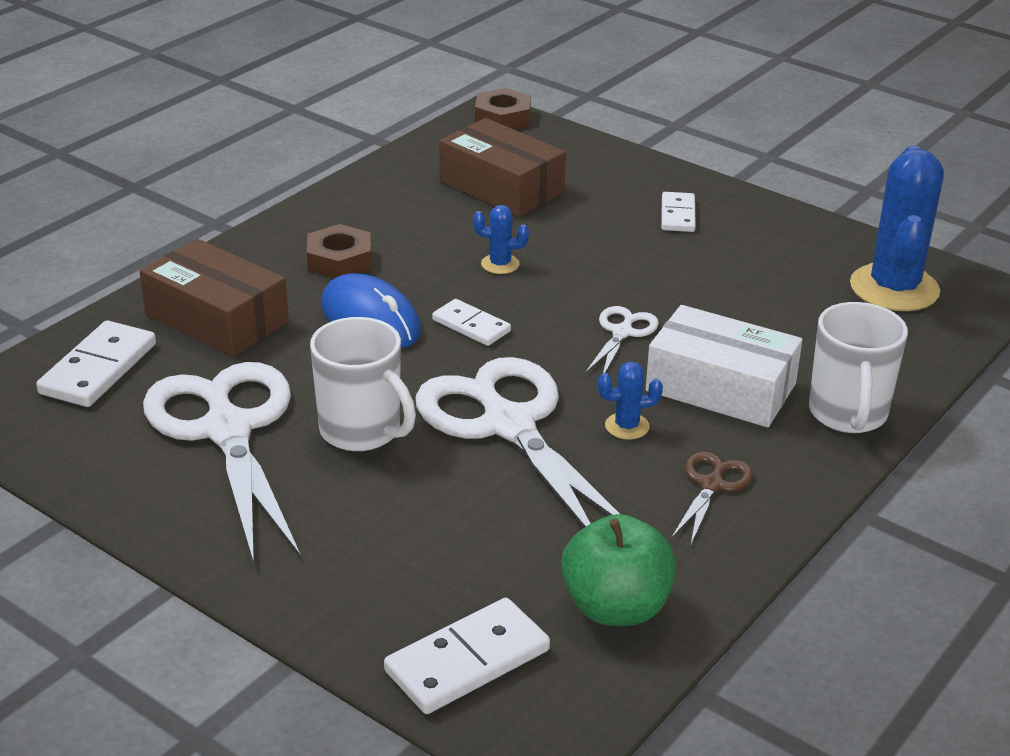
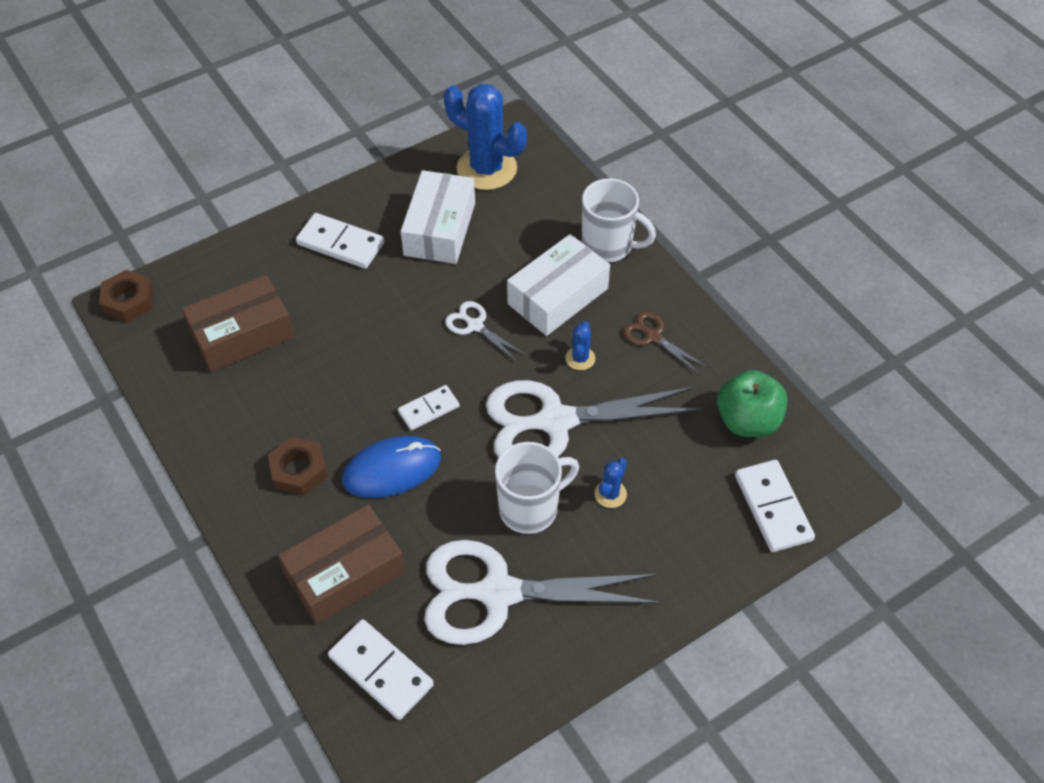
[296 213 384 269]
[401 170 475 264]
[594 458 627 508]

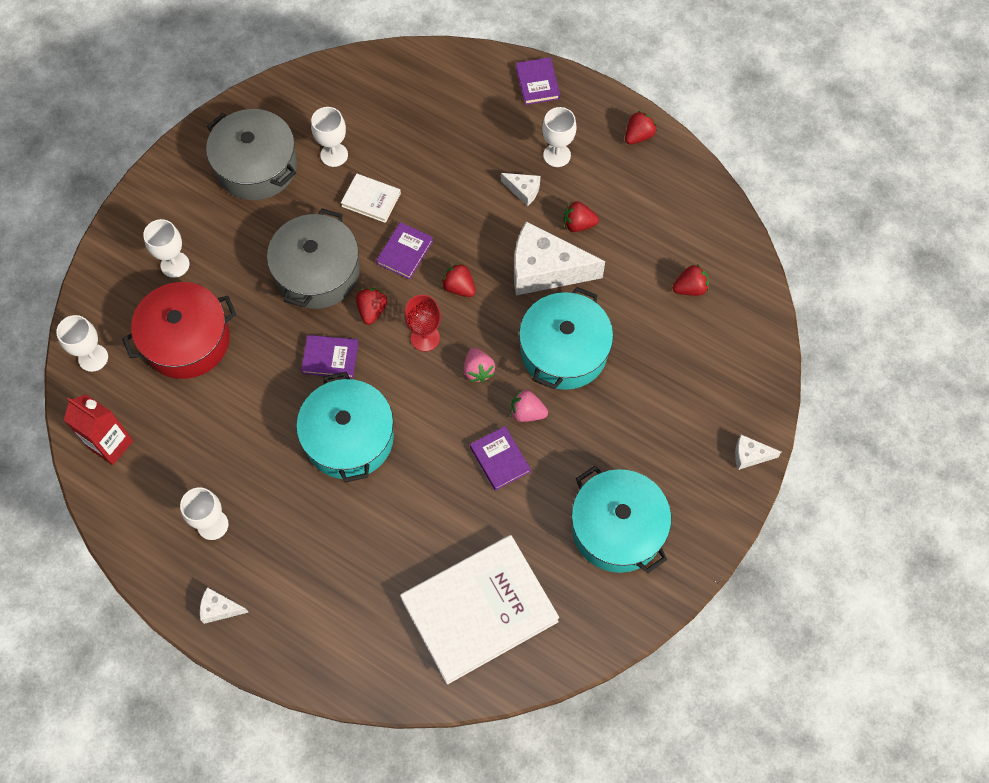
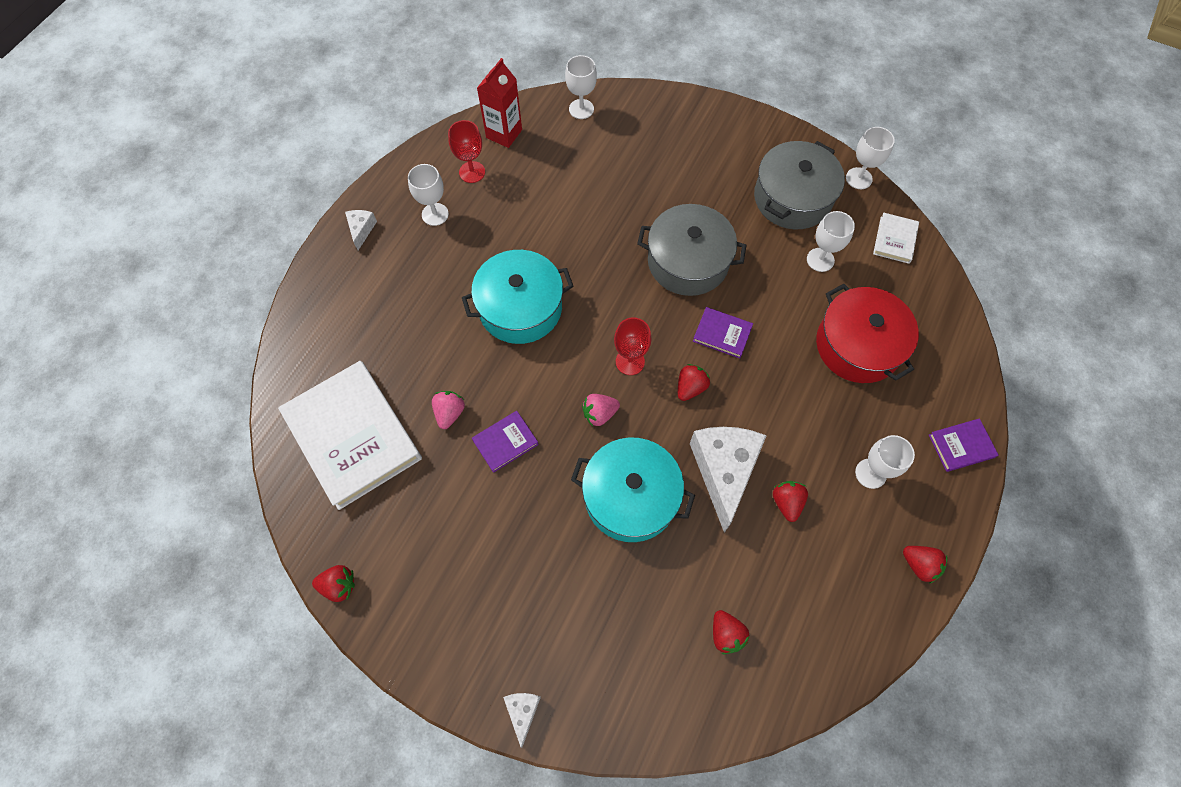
[312 565 355 602]
[432 391 465 429]
[448 120 485 183]
[816 284 919 383]
[846 127 895 189]
[873 213 919 264]
[301 335 359 378] (first image)
[501 173 540 207] (first image)
[571 466 671 573] (first image)

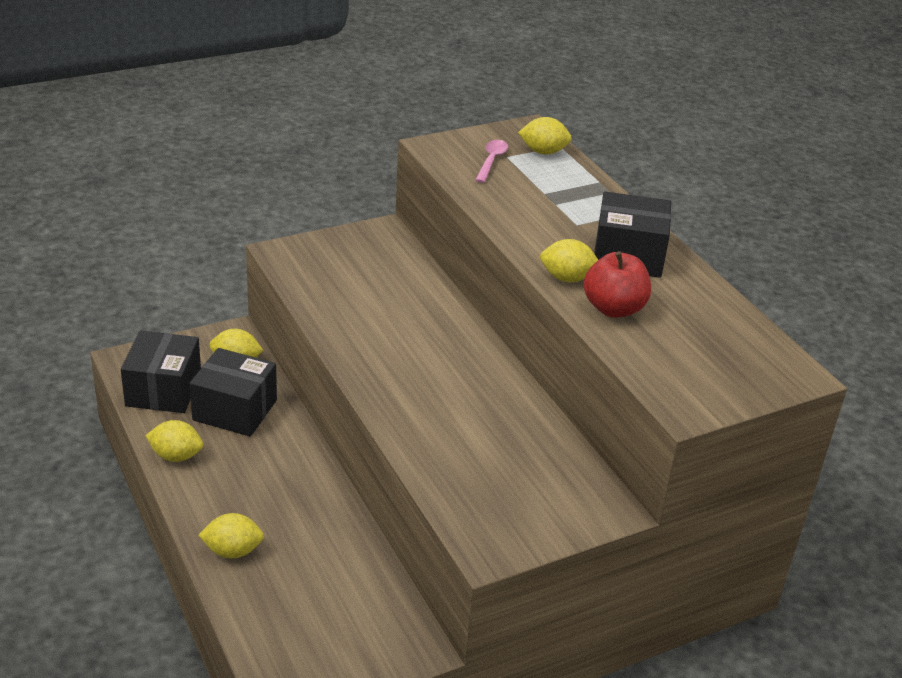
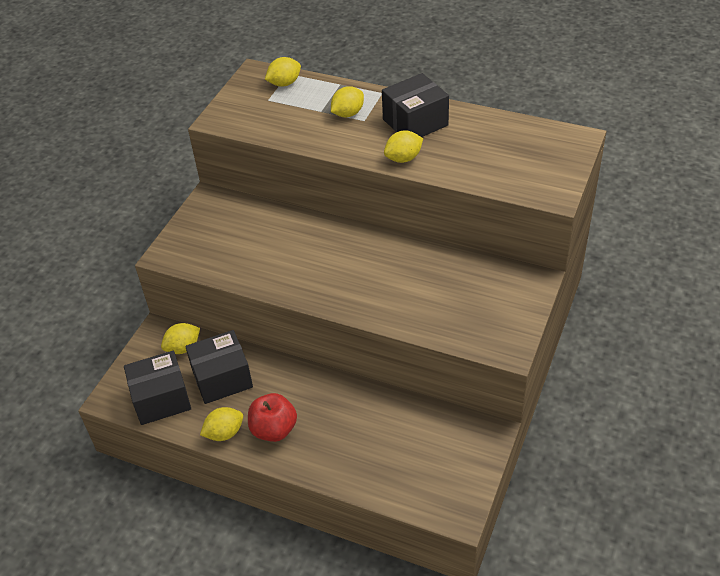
[124 351 191 425]
[248 393 297 442]
[331 86 364 117]
[475 140 508 183] (first image)

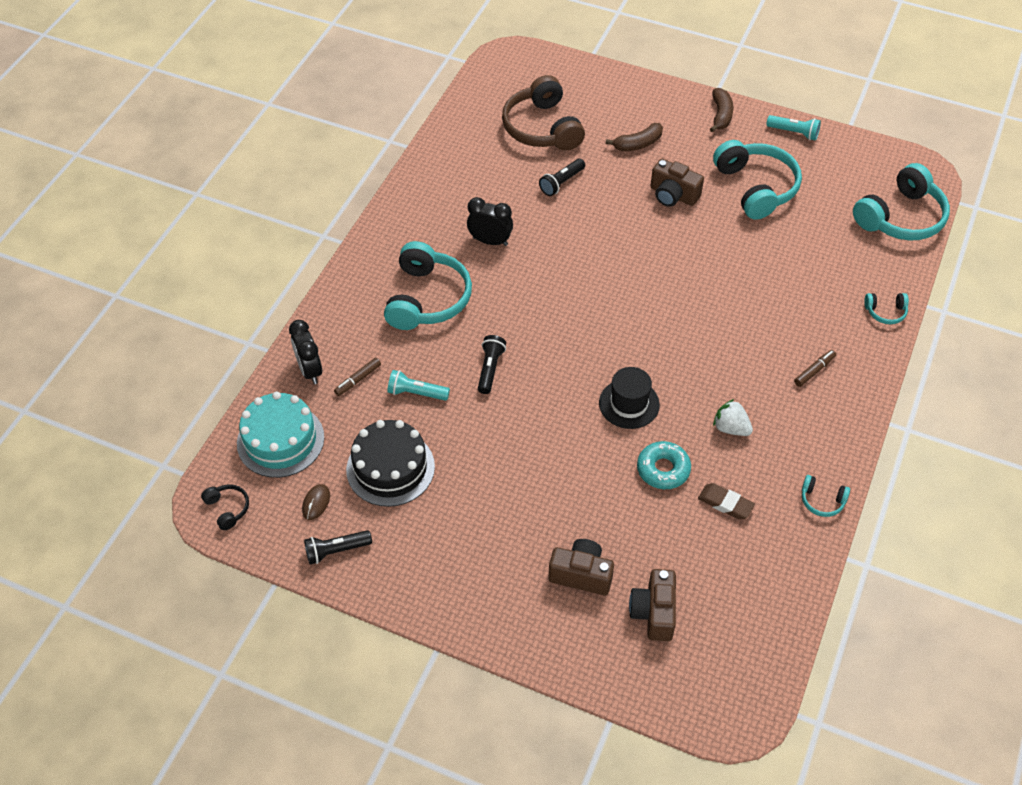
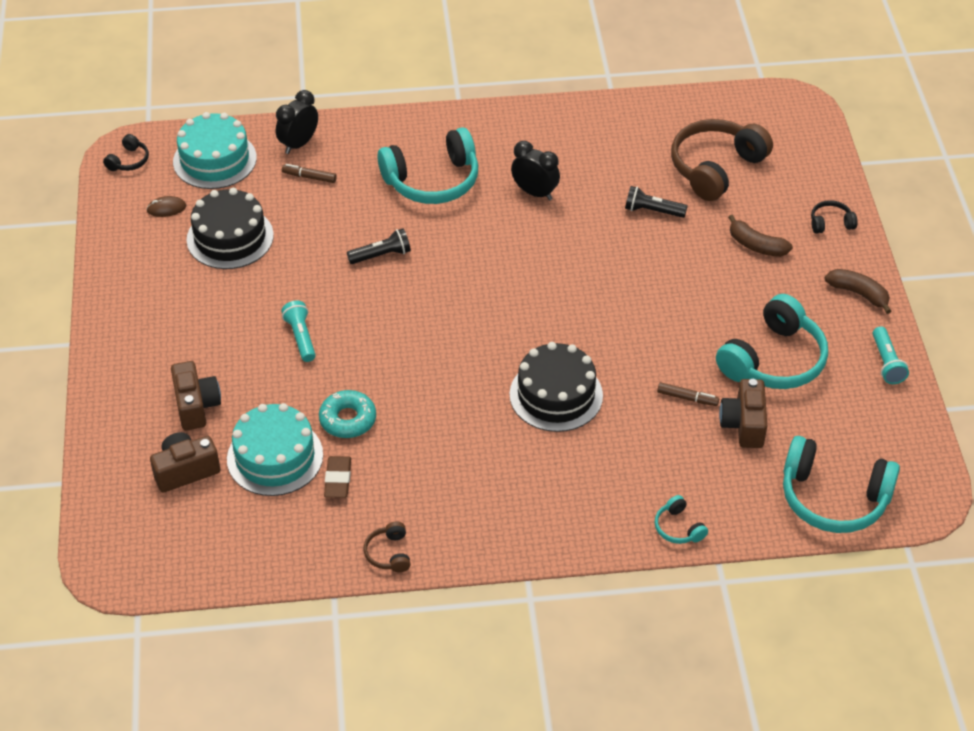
[227 403 323 496]
[281 301 316 362]
[364 522 411 572]
[510 342 603 432]
[511 141 560 200]
[657 382 719 406]
[719 379 767 448]
[811 200 858 234]
[825 269 891 314]
[304 530 372 565] (first image)
[599 367 660 429] (first image)
[713 399 753 436] (first image)

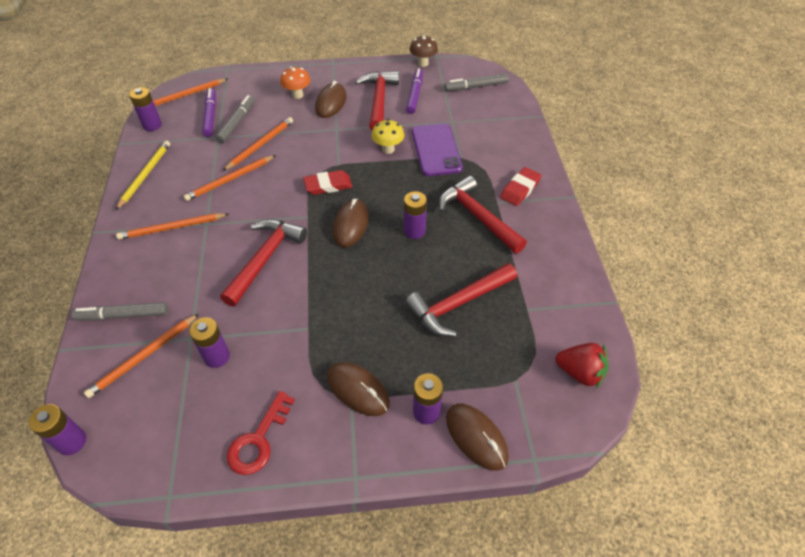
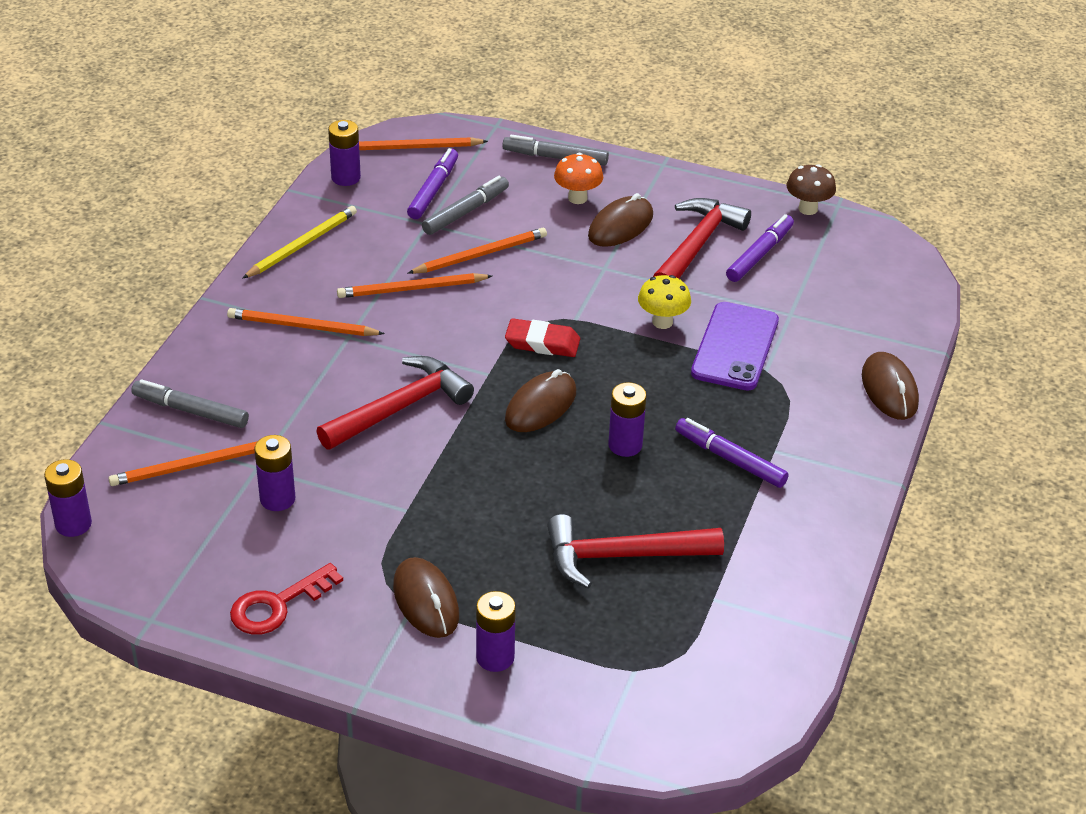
[502 135 609 166]
[675 418 789 488]
[862 352 919 420]
[500 167 541 206] (first image)
[556 343 609 388] (first image)

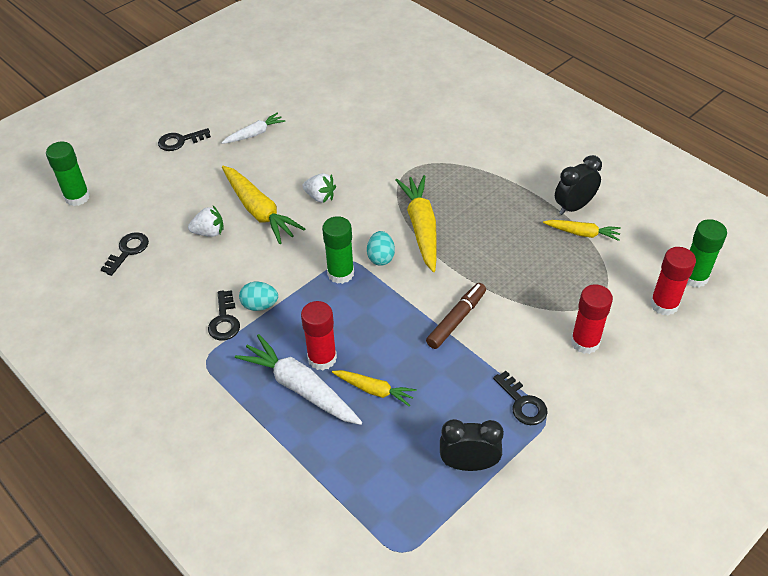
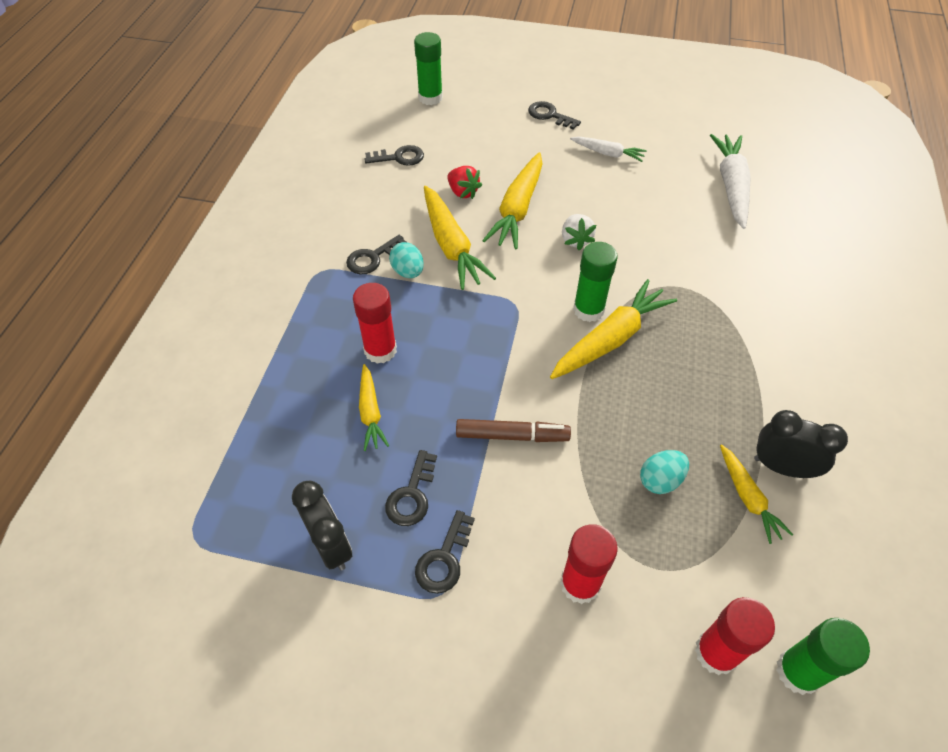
[385 450 437 526]
[424 186 496 290]
[447 166 482 199]
[573 242 618 322]
[640 450 689 494]
[710 134 750 229]

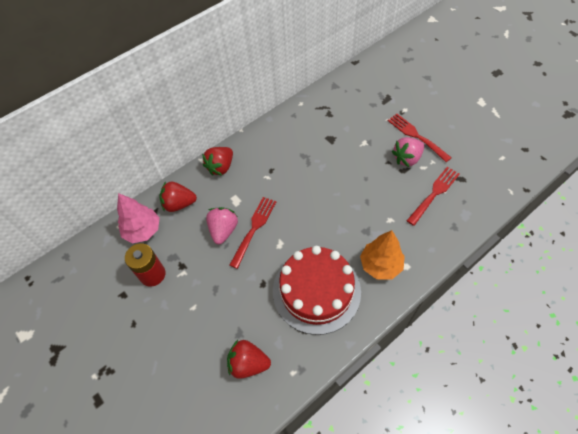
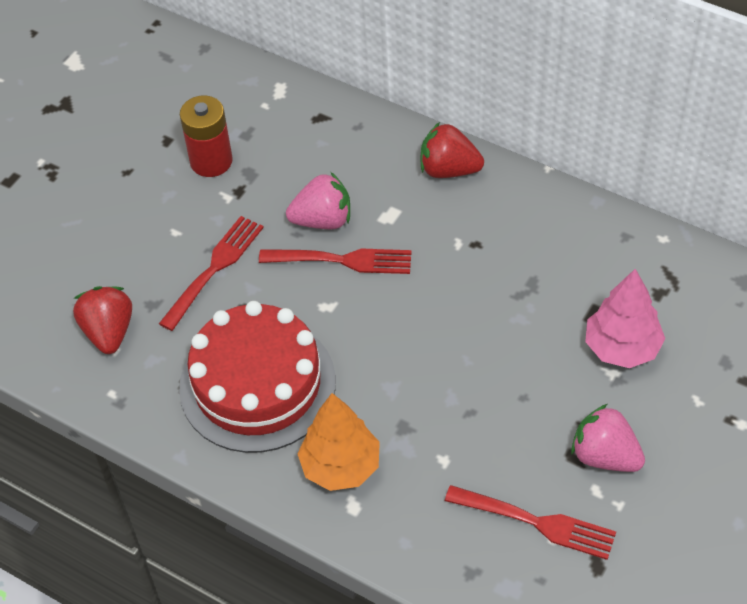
[159 216 264 331]
[585 269 665 368]
[160 182 197 212] (first image)

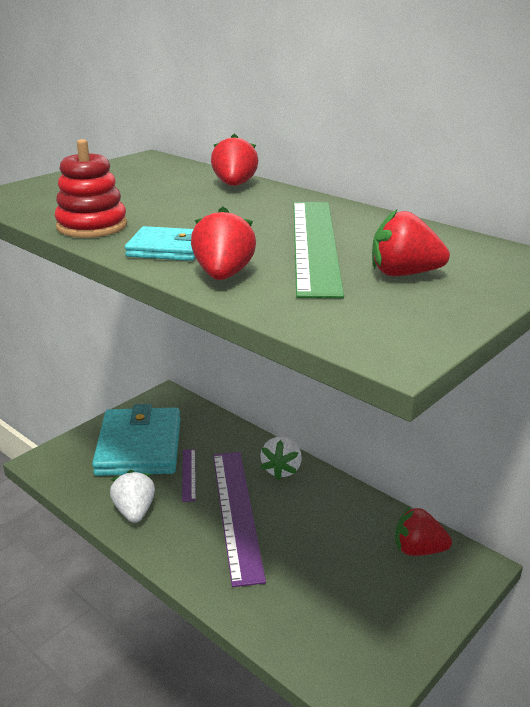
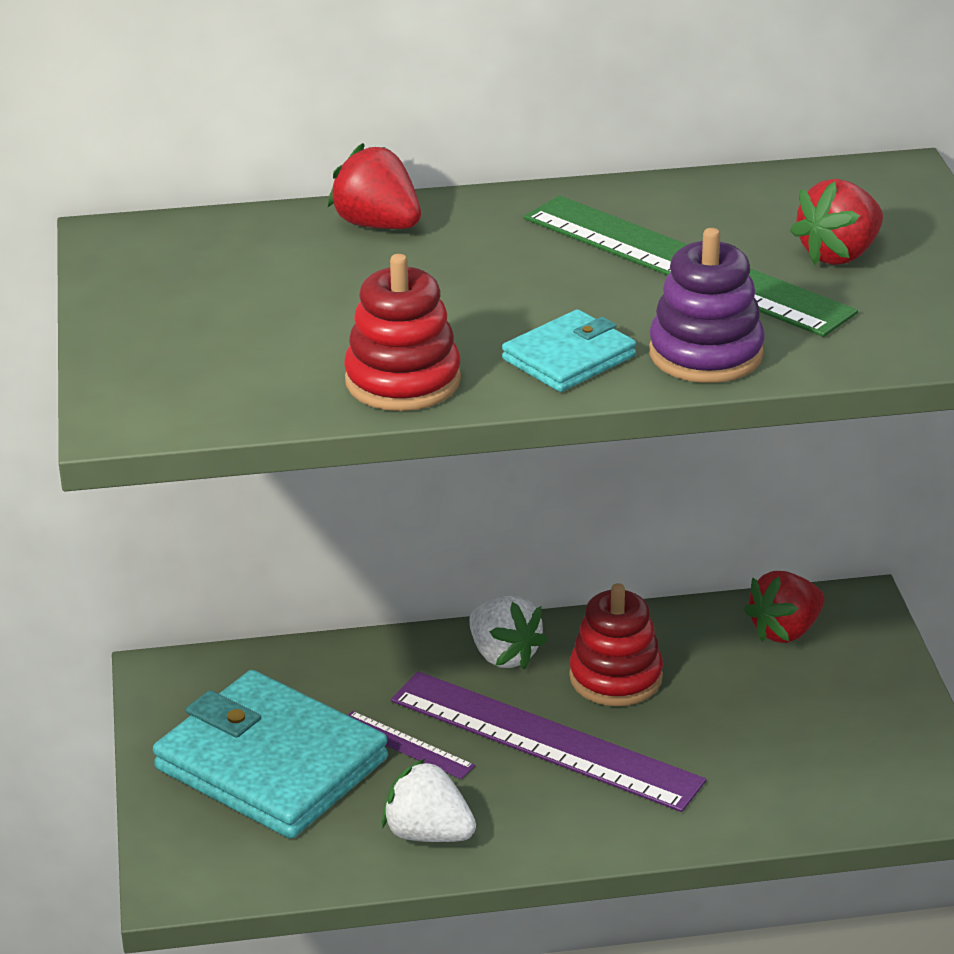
[569 583 663 706]
[649 228 765 383]

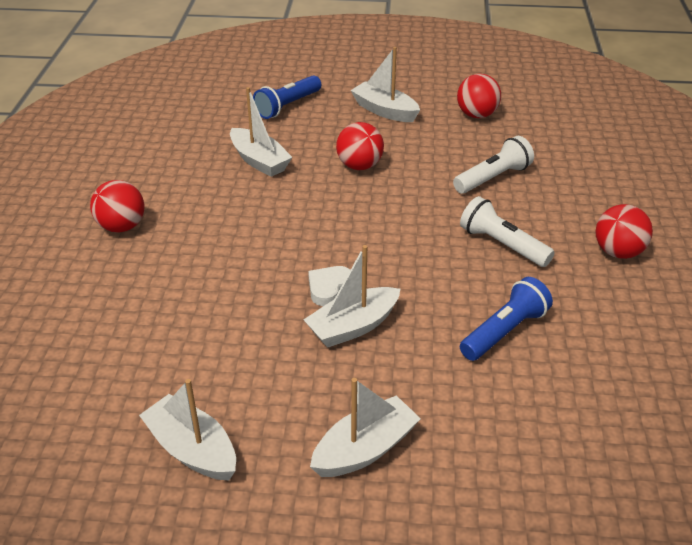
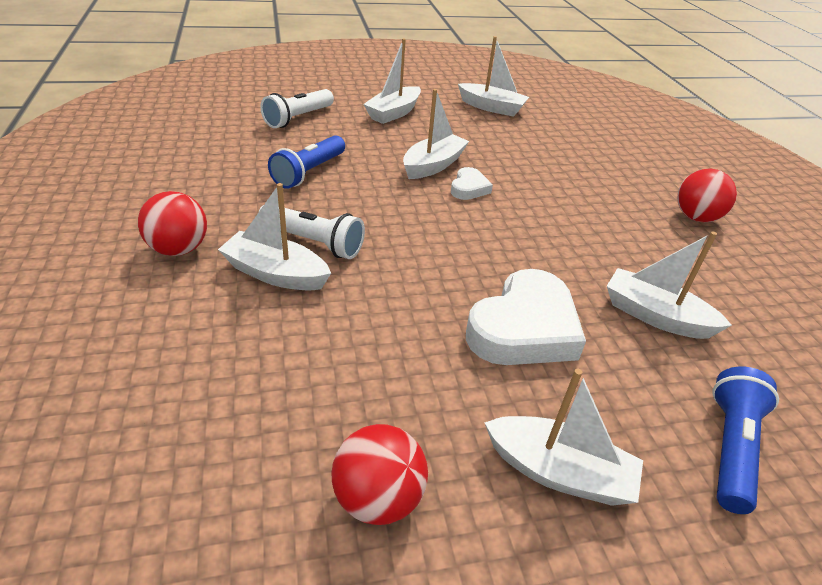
[218 183 331 291]
[260 89 334 128]
[466 269 586 365]

